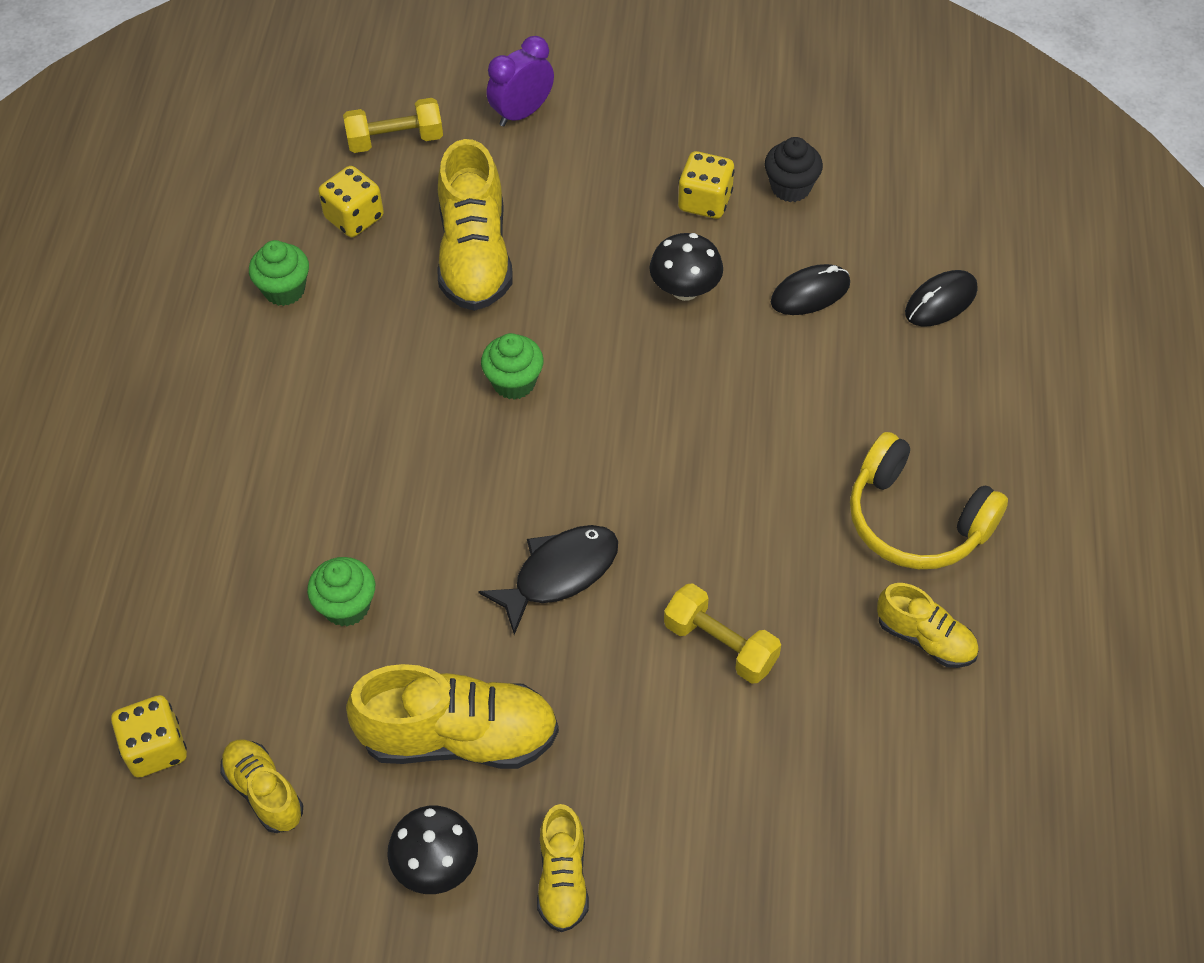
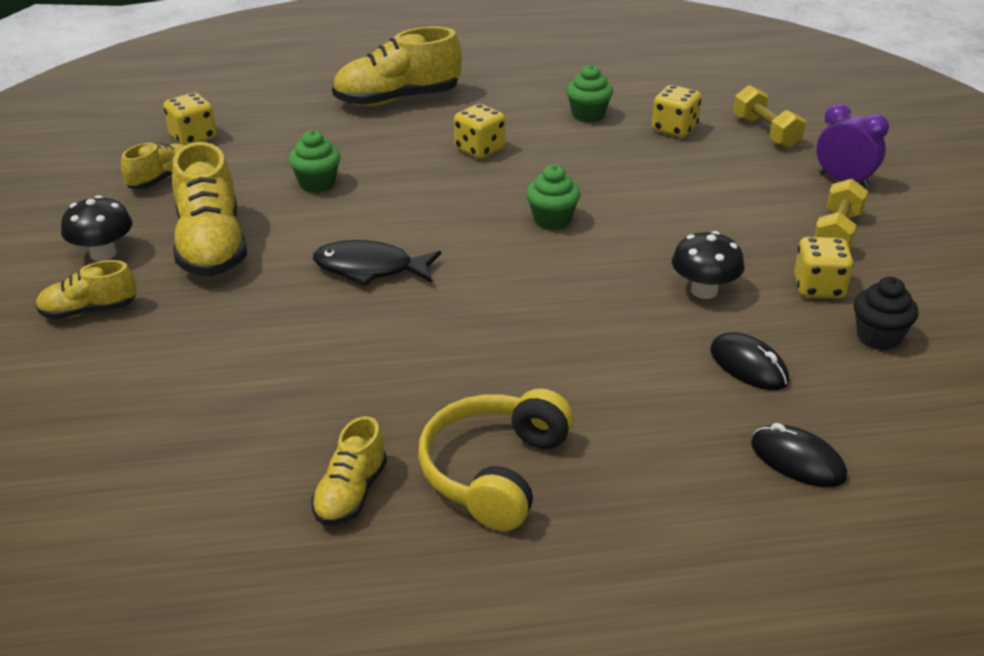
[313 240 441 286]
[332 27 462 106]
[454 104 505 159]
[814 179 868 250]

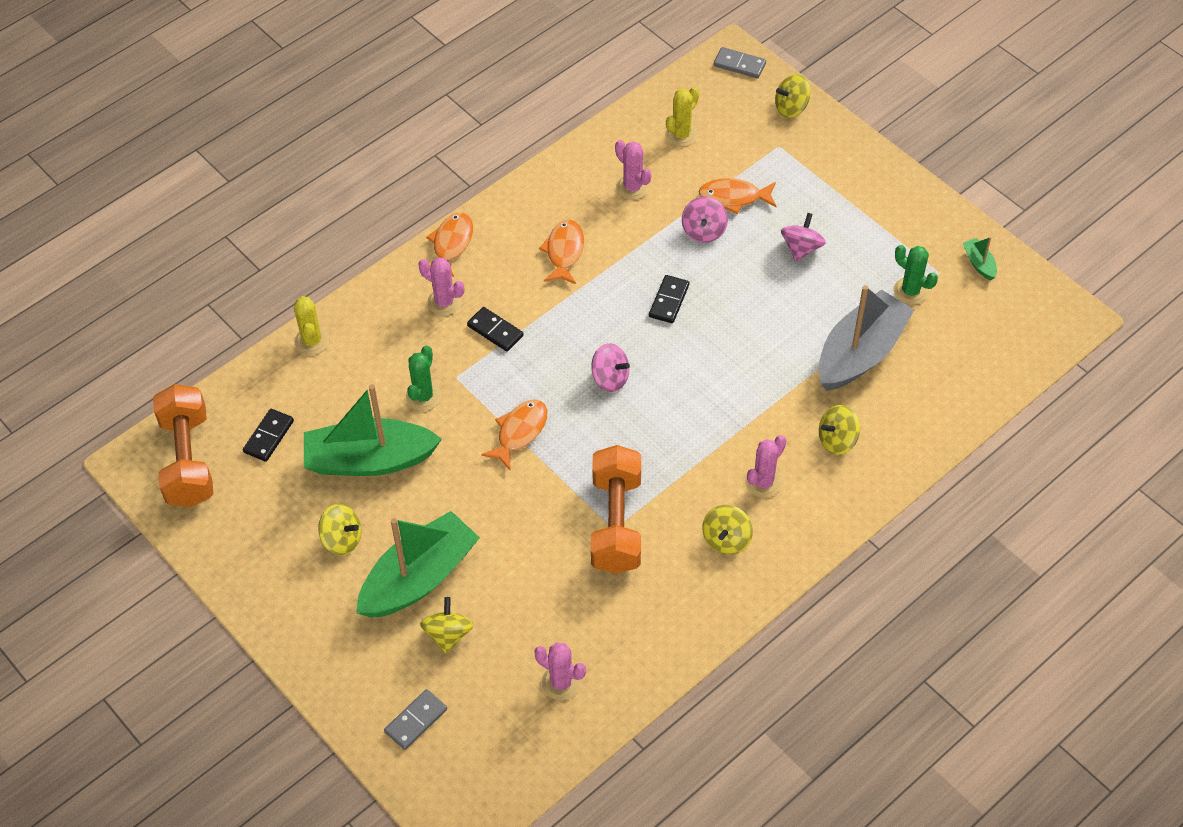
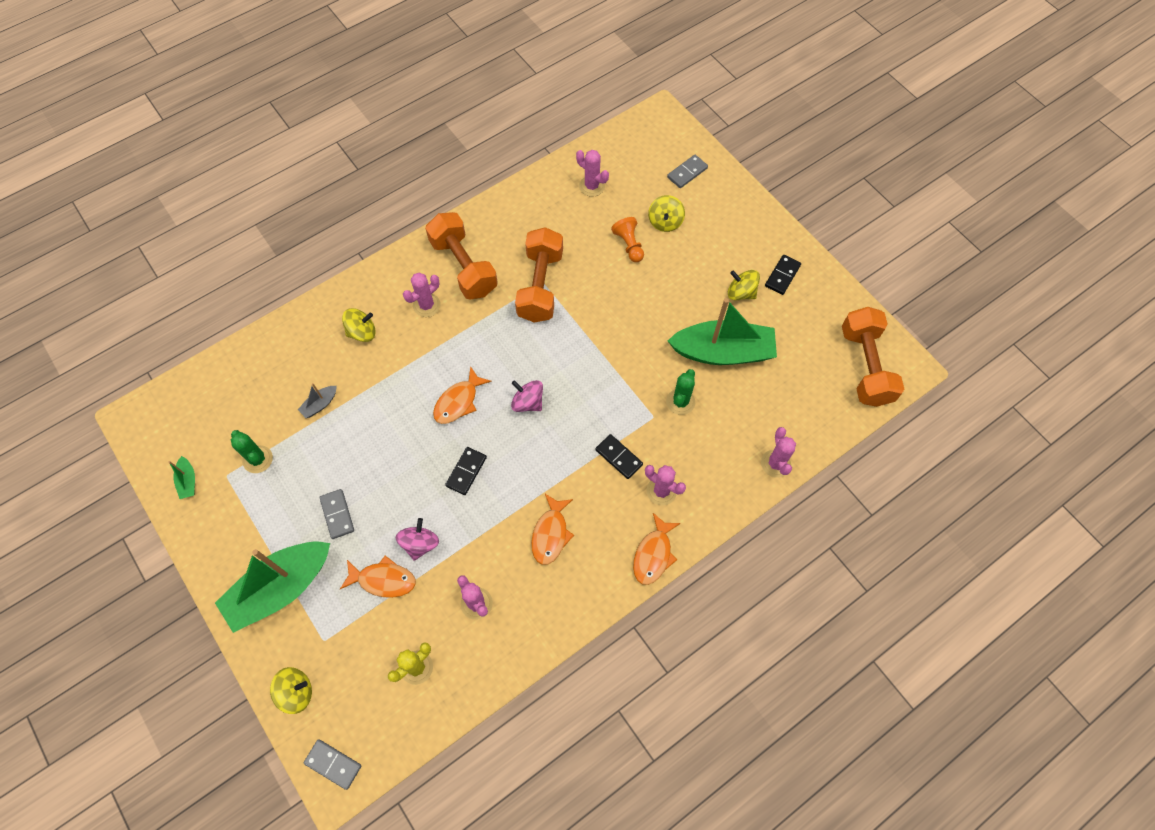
[215 541 330 633]
[298 383 337 418]
[320 489 354 539]
[425 212 498 299]
[433 366 492 424]
[611 217 644 262]
[761 427 796 478]
[765 255 801 295]

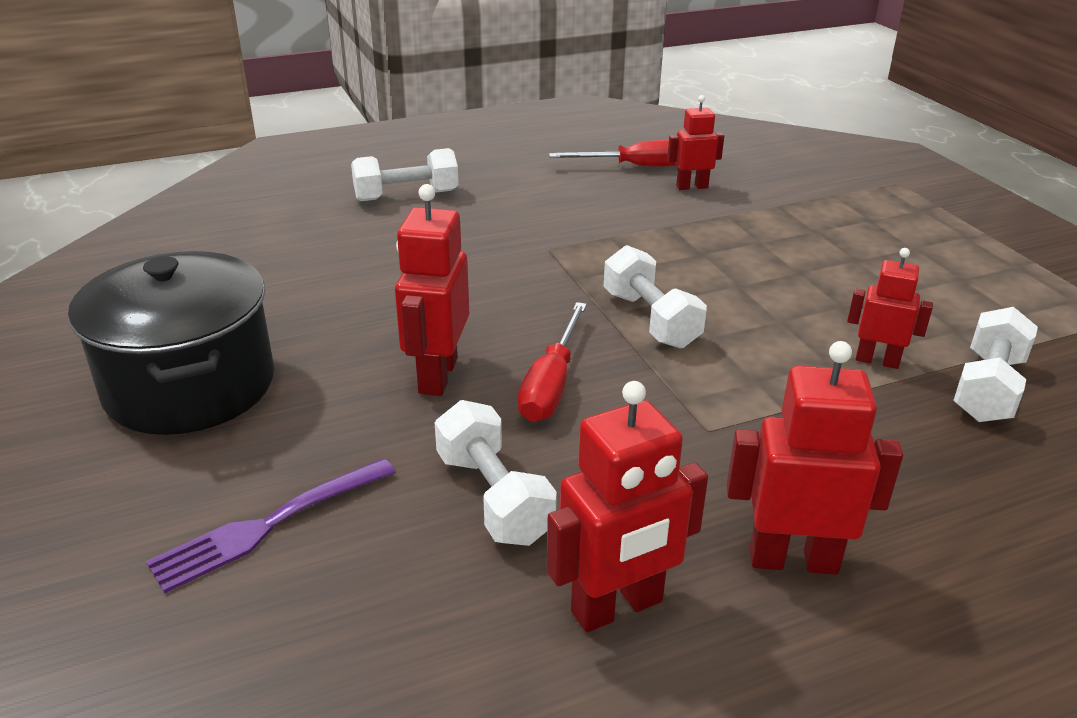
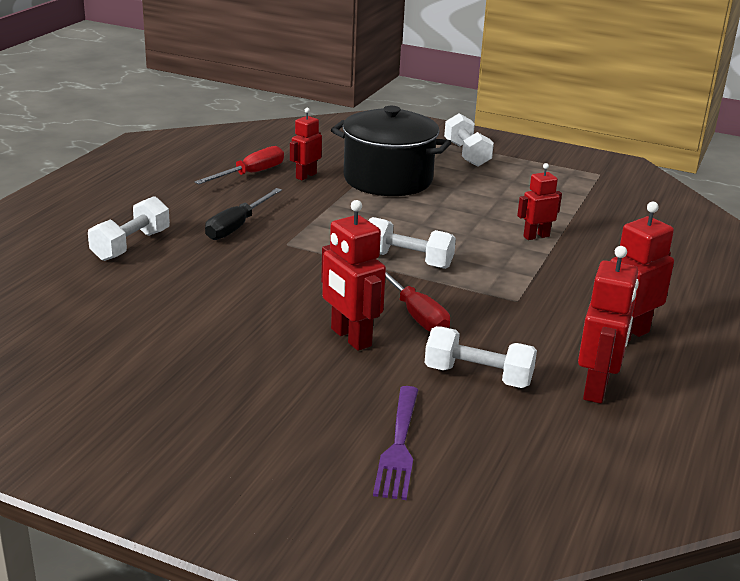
[205 188 282 240]
[331 106 451 196]
[444 113 494 167]

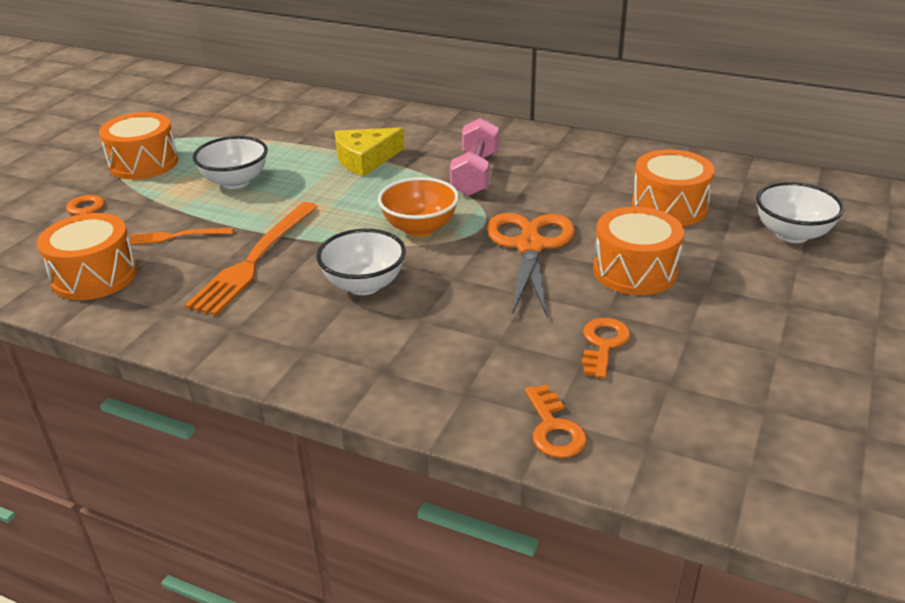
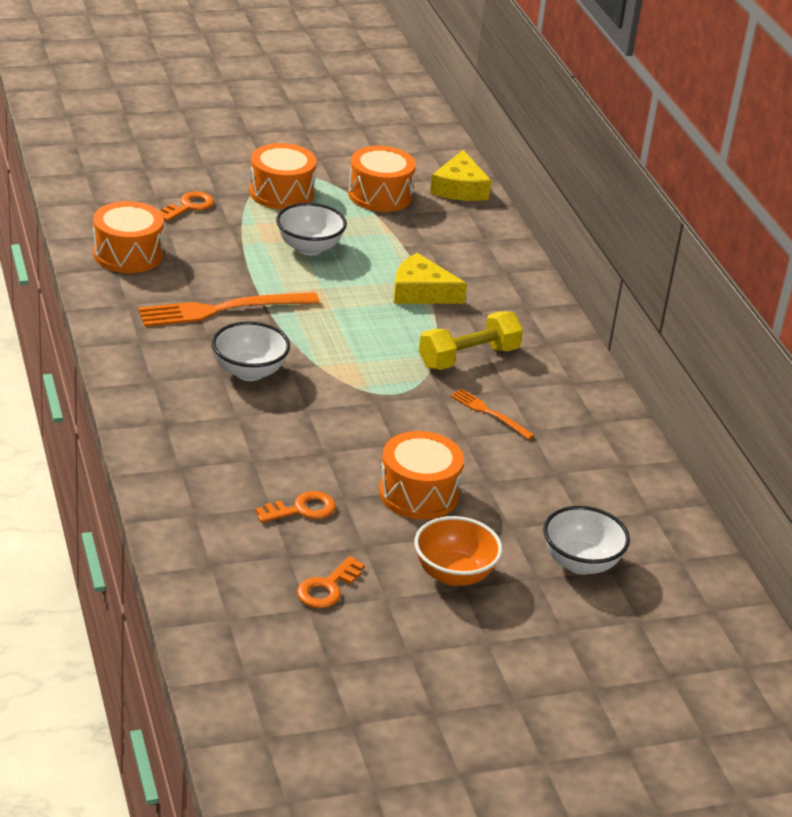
[297 556 365 608]
[348 146 416 212]
[414 516 502 586]
[419 311 523 370]
[430 150 491 201]
[450 389 534 439]
[487 213 575 316] (first image)

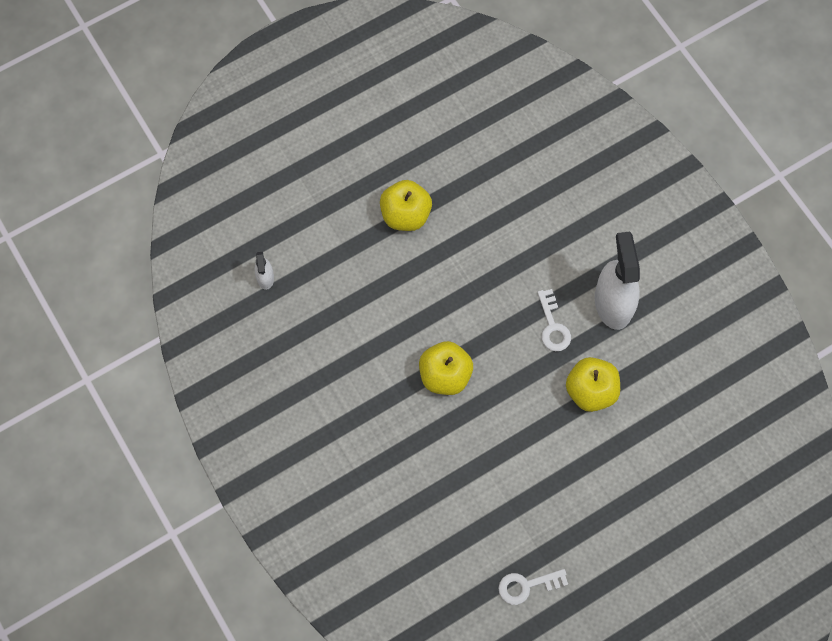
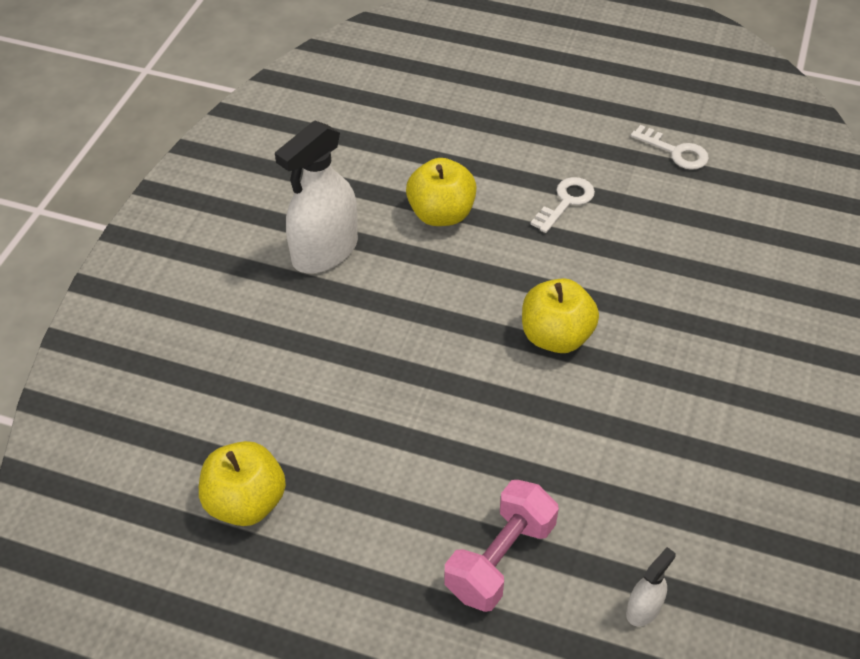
[199 441 286 526]
[444 480 559 612]
[530 177 595 233]

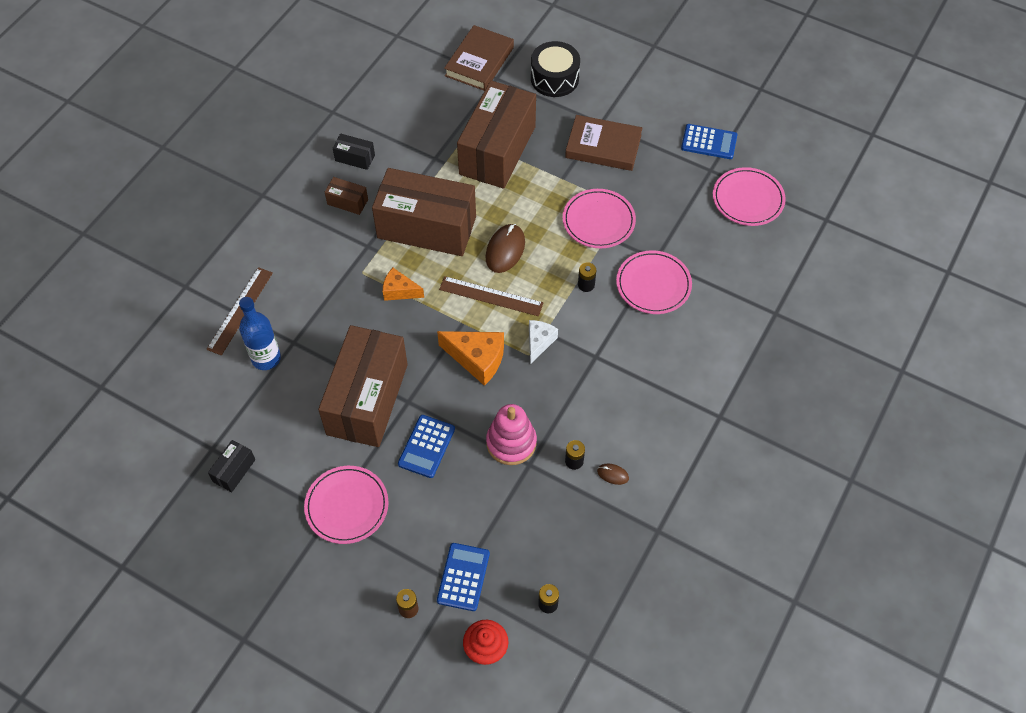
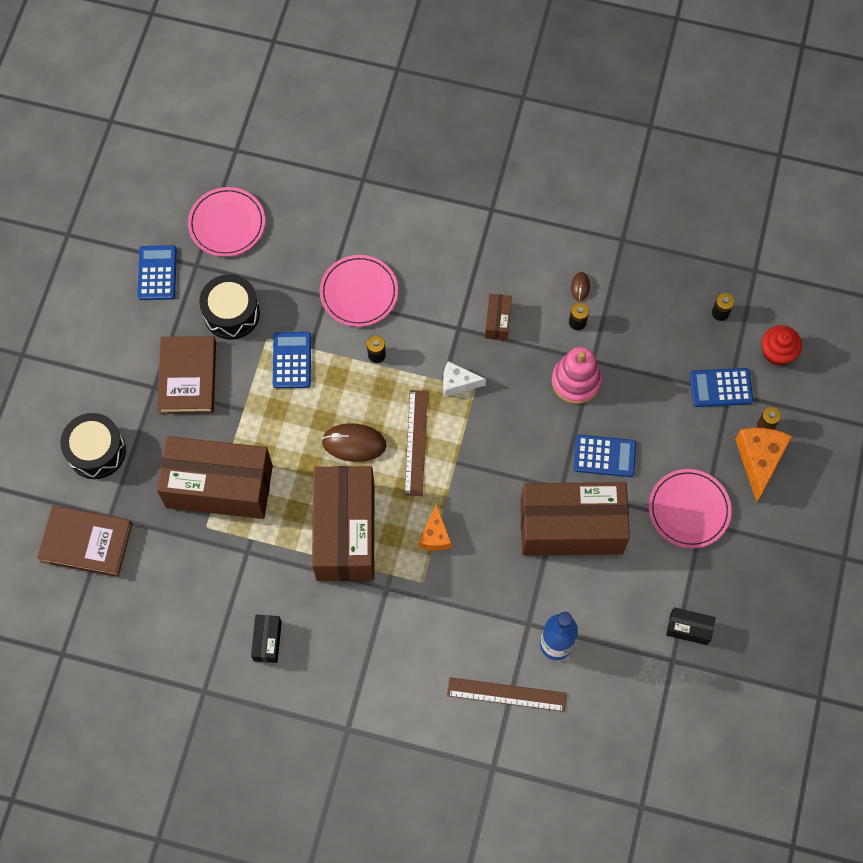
[199 274 260 339]
[273 332 311 388]
[485 294 512 341]
[735 428 792 502]

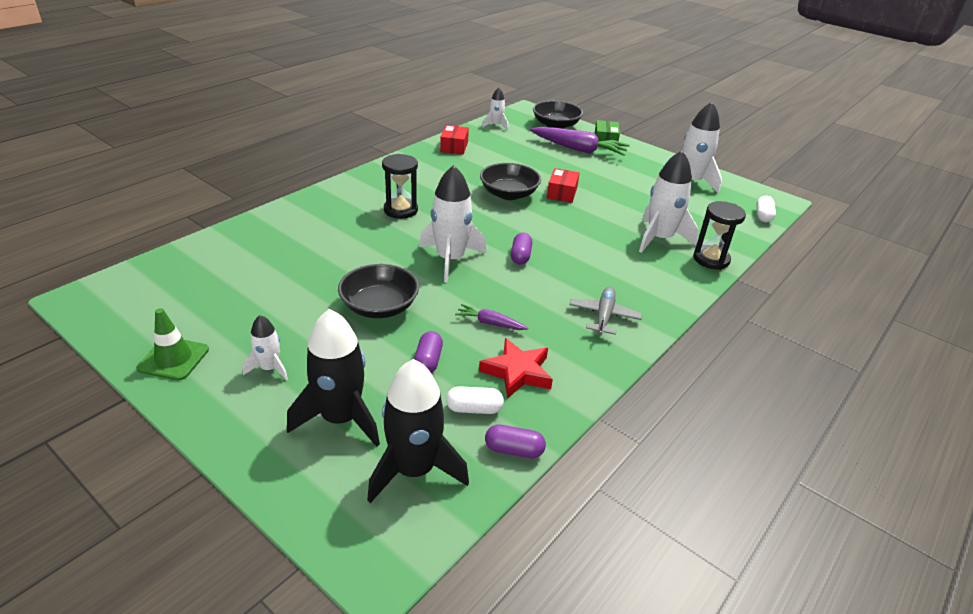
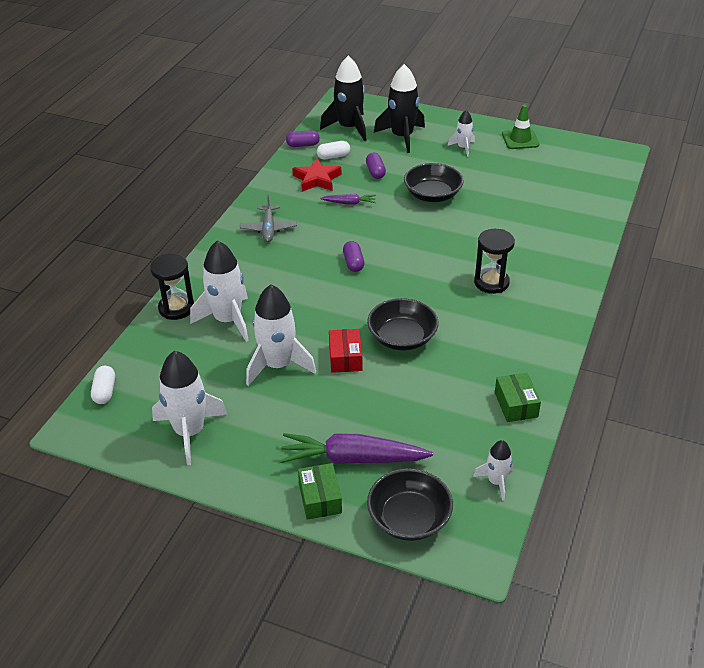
[246 285 316 386]
[495 373 541 422]

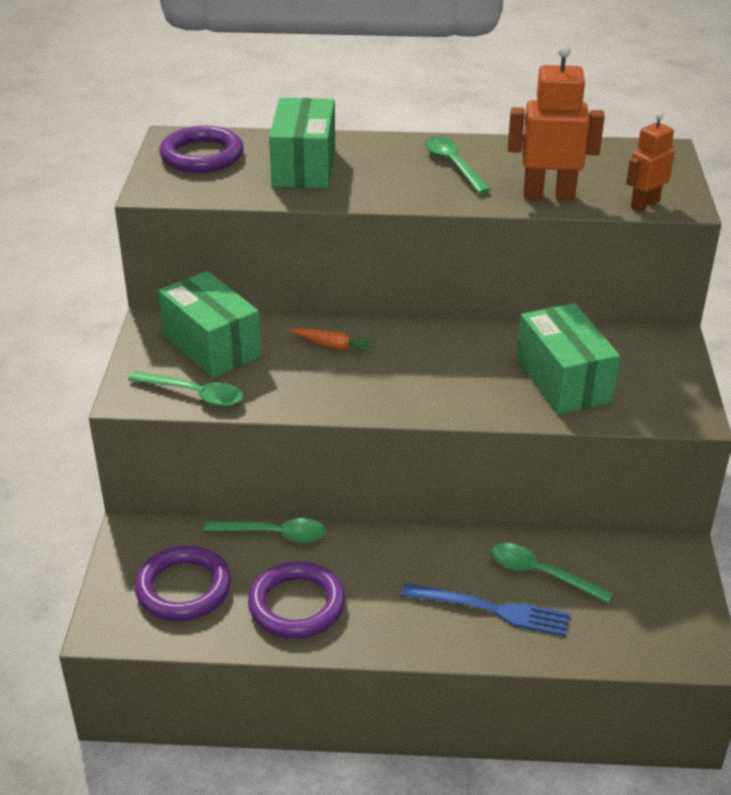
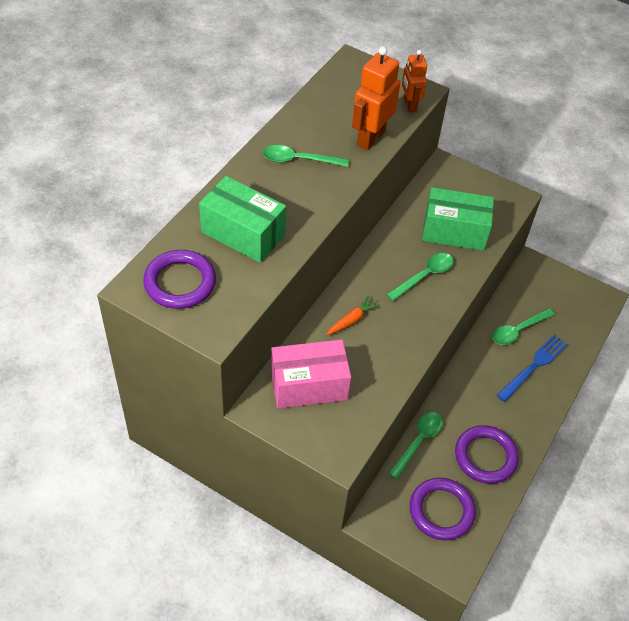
[271 340 351 409]
[387 253 454 301]

